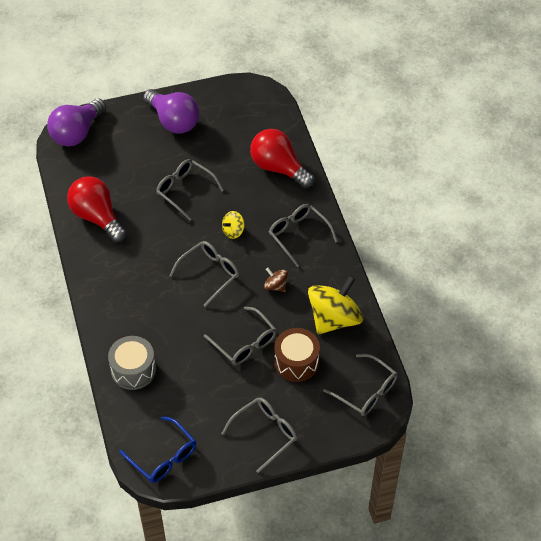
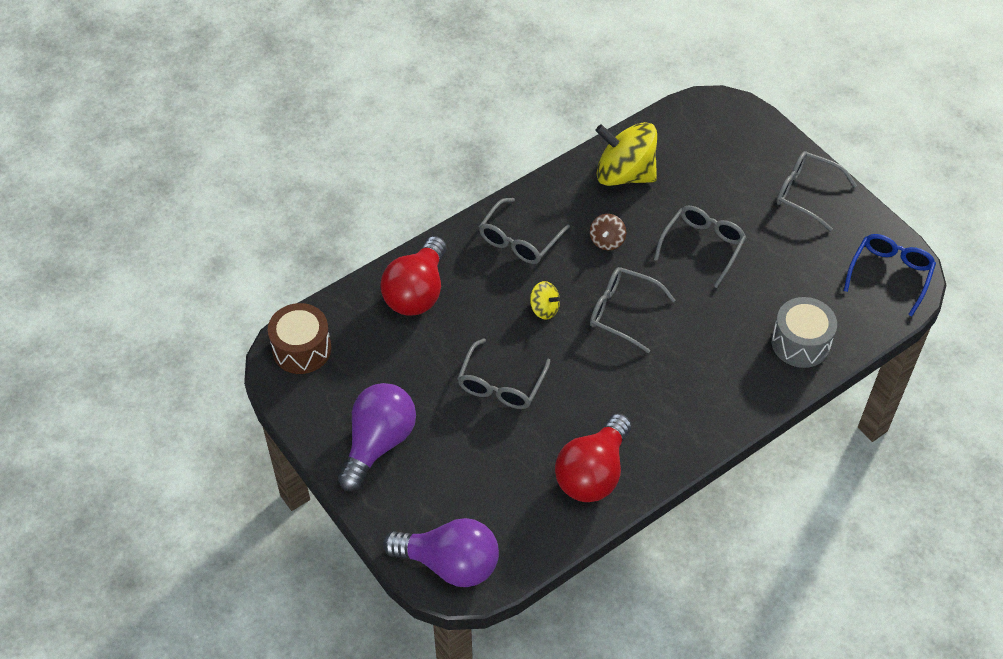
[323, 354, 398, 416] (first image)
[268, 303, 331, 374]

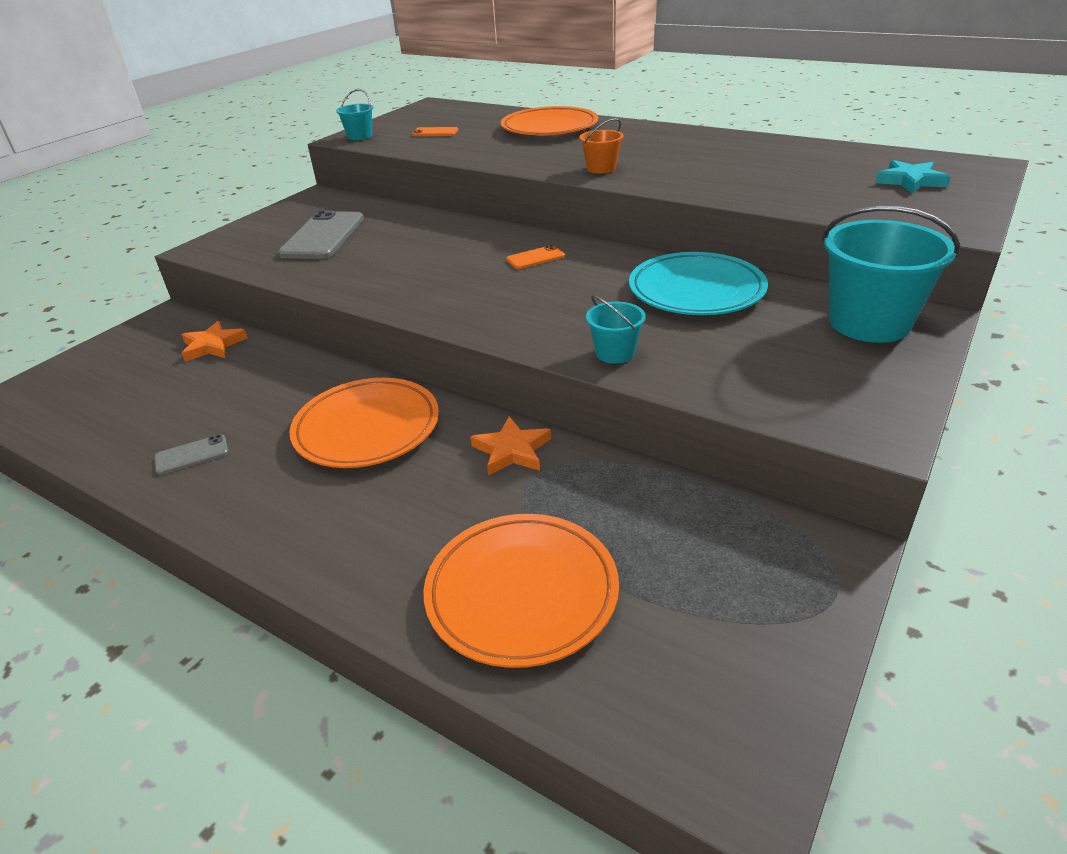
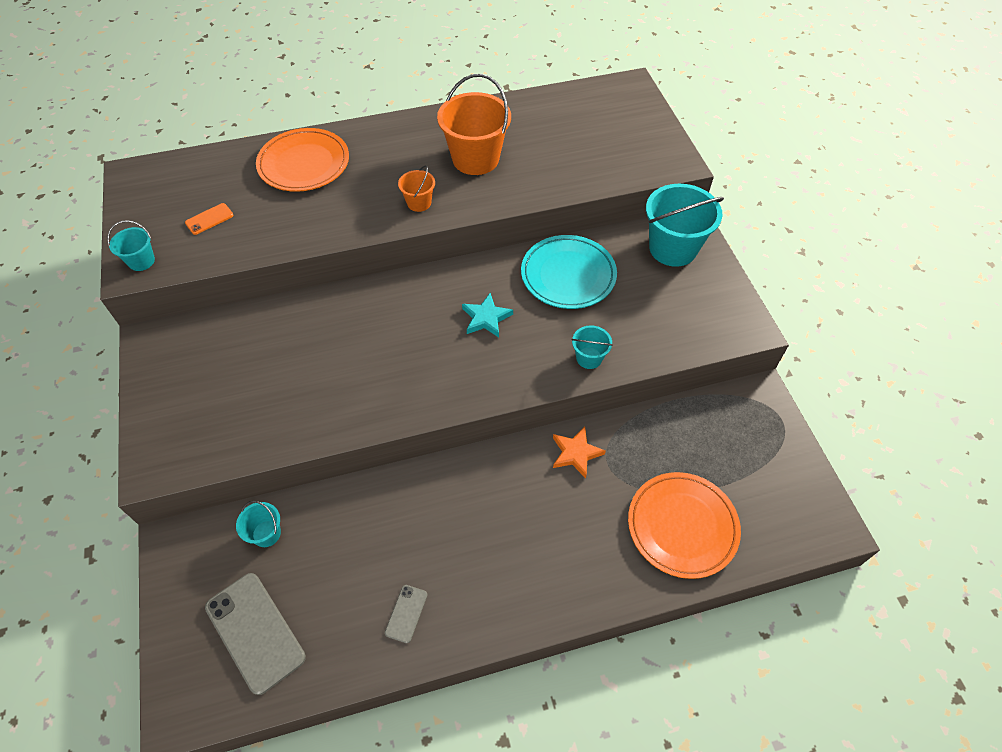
[289, 378, 439, 468] (first image)
[506, 245, 565, 269] (first image)
[437, 74, 511, 175]
[205, 573, 306, 695]
[462, 293, 513, 338]
[236, 501, 281, 547]

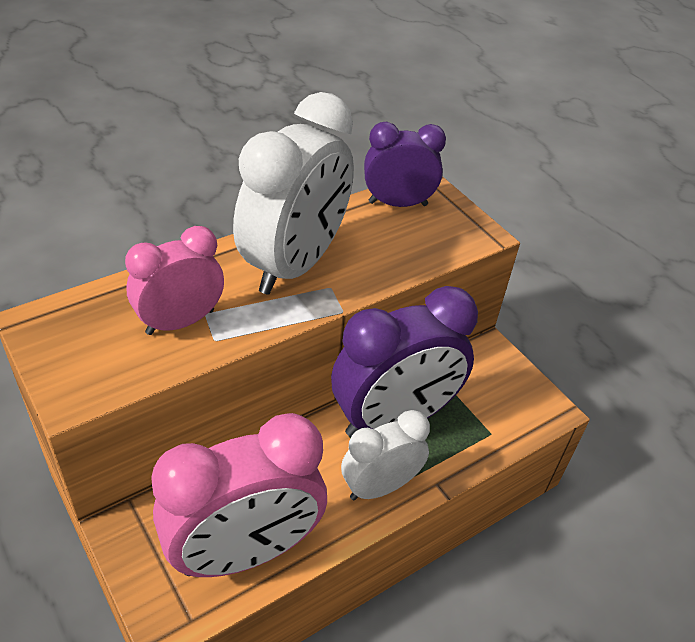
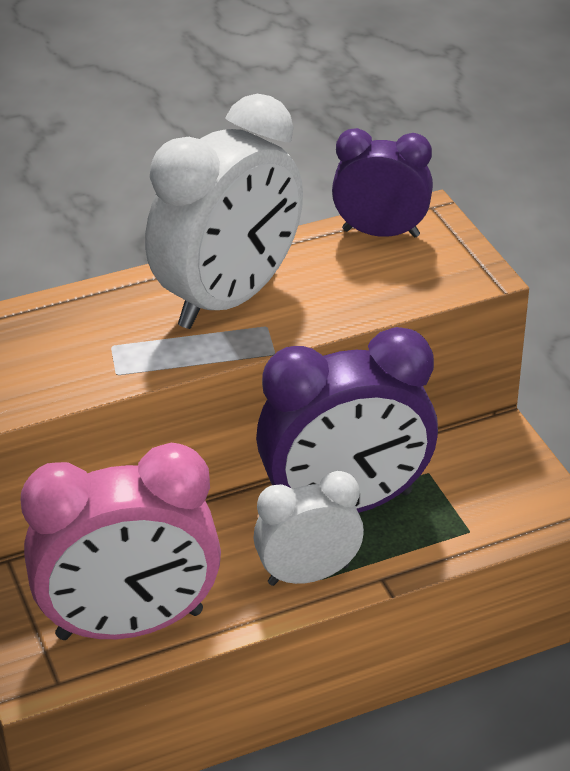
[125, 226, 224, 335] (first image)

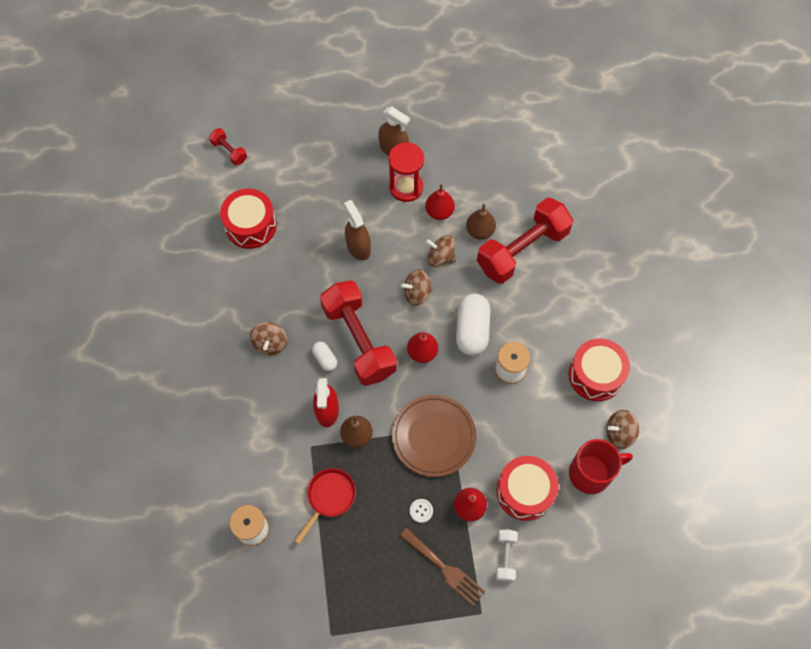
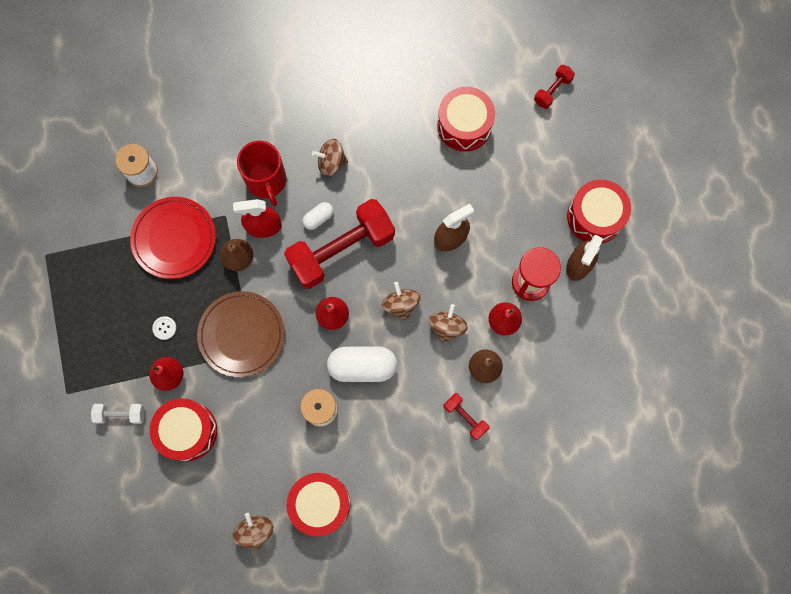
[399, 527, 486, 606] (first image)
[567, 180, 631, 244]
[237, 141, 286, 207]
[130, 197, 216, 279]
[443, 393, 489, 440]

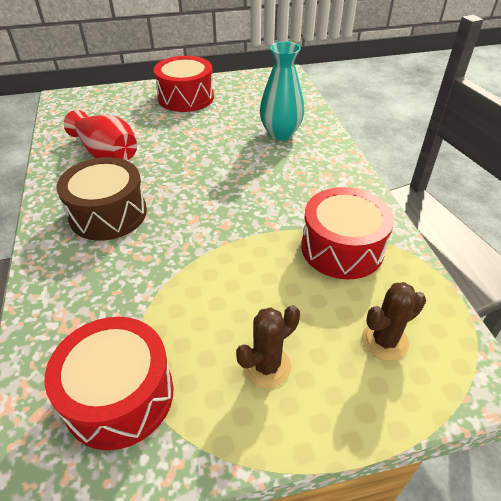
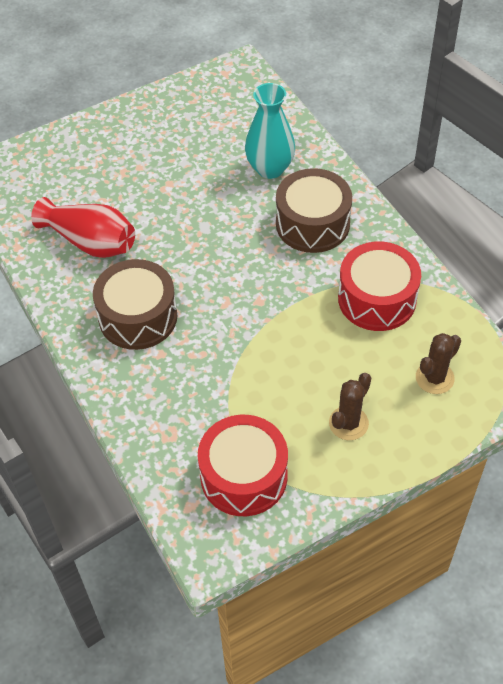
[154, 56, 214, 112] (first image)
[276, 168, 352, 253]

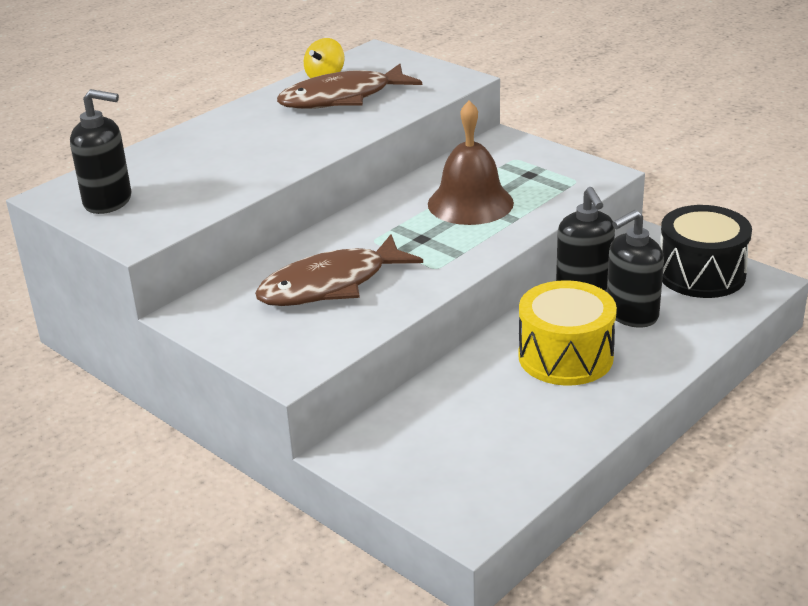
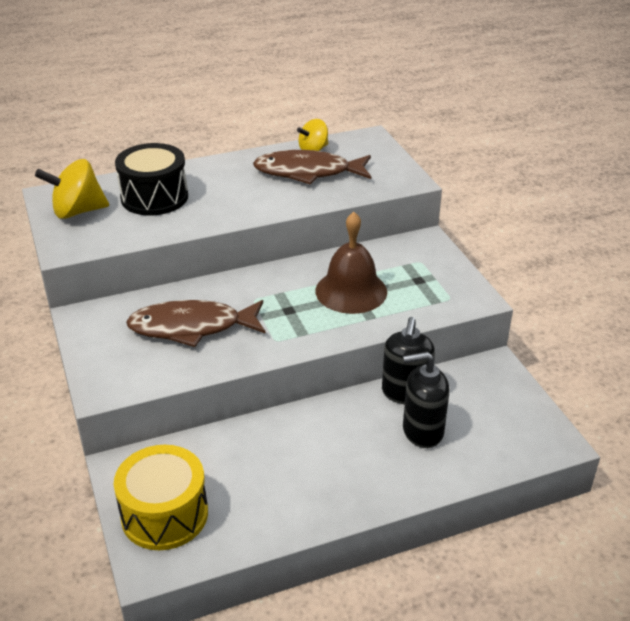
[114, 445, 208, 550]
[115, 143, 188, 216]
[35, 159, 109, 219]

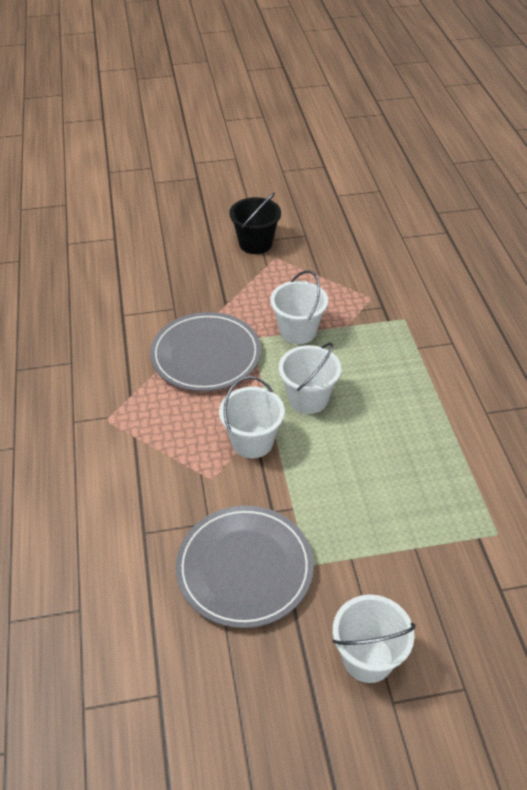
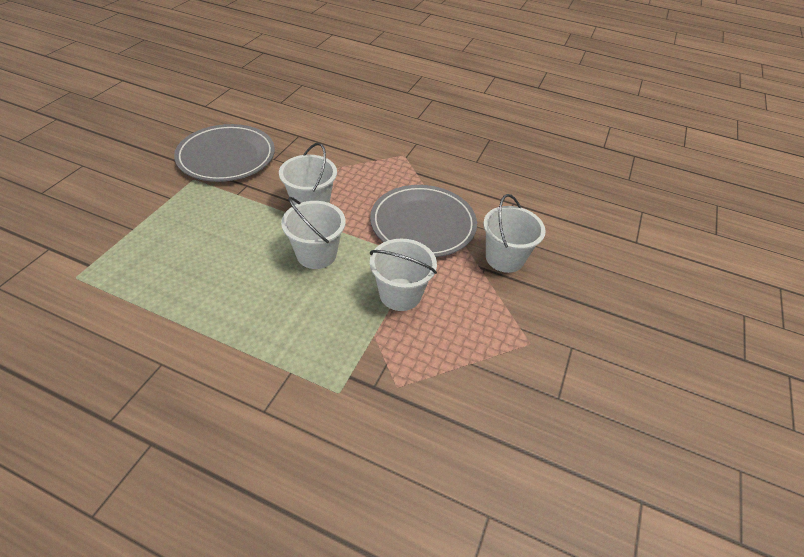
[229, 193, 281, 254] (first image)
[483, 194, 546, 273]

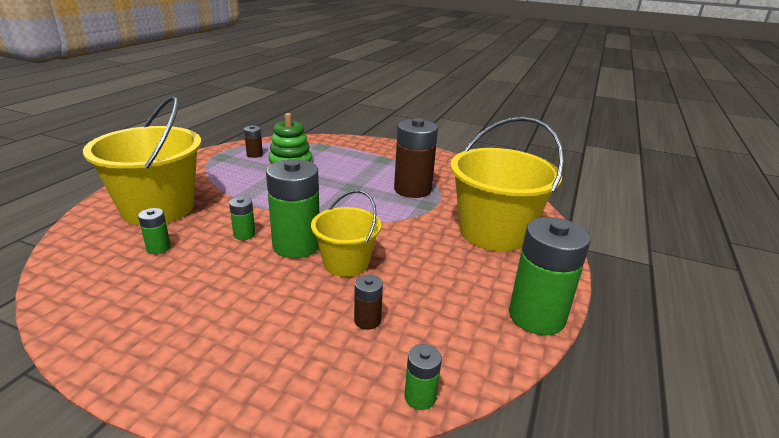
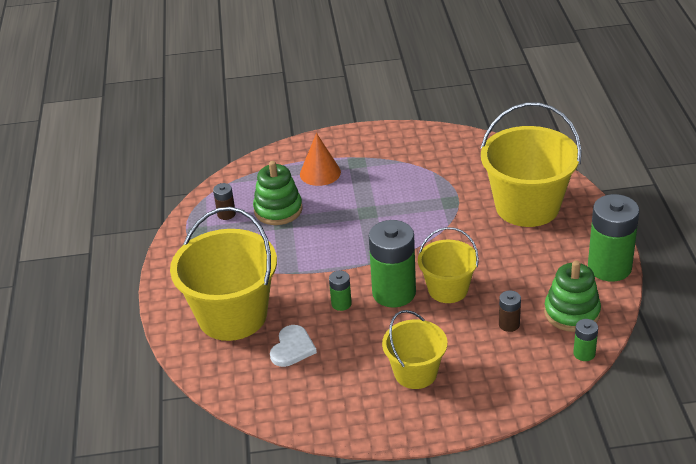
[394, 118, 438, 198] (first image)
[300, 133, 341, 186]
[382, 310, 447, 389]
[544, 260, 601, 332]
[270, 325, 317, 367]

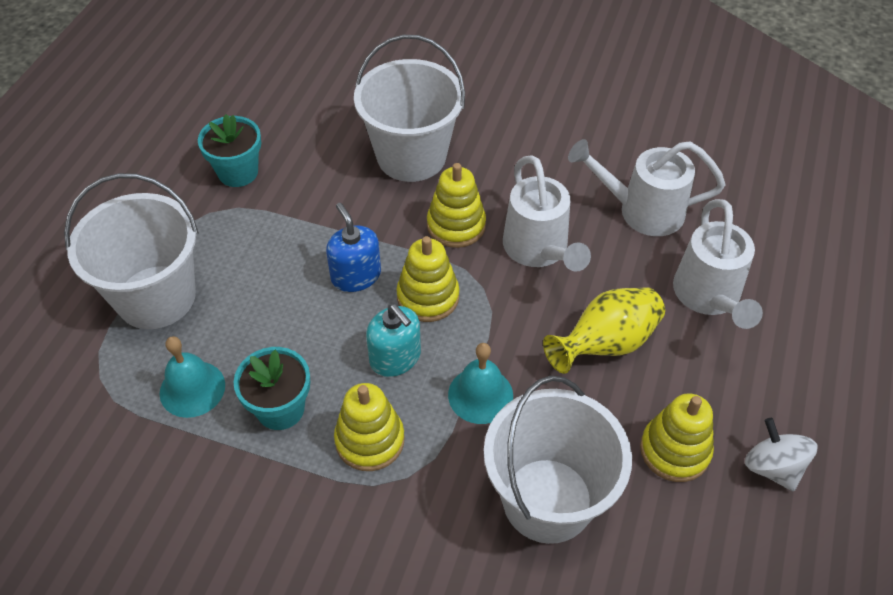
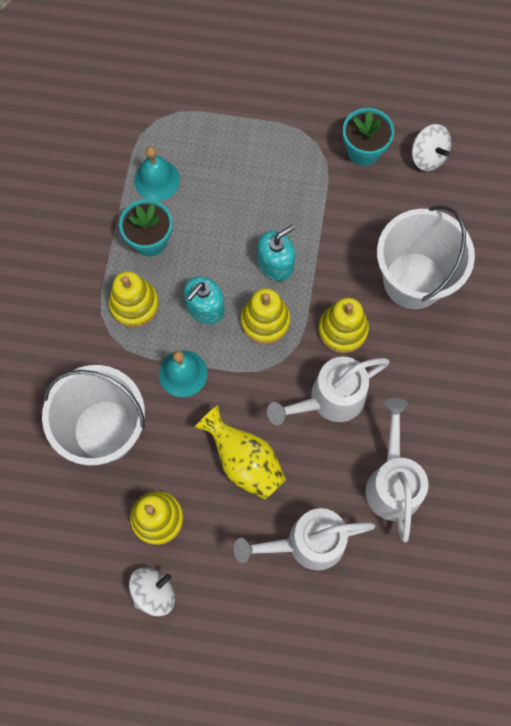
[64, 173, 199, 329] (first image)
[412, 124, 451, 171]
[258, 225, 295, 281]

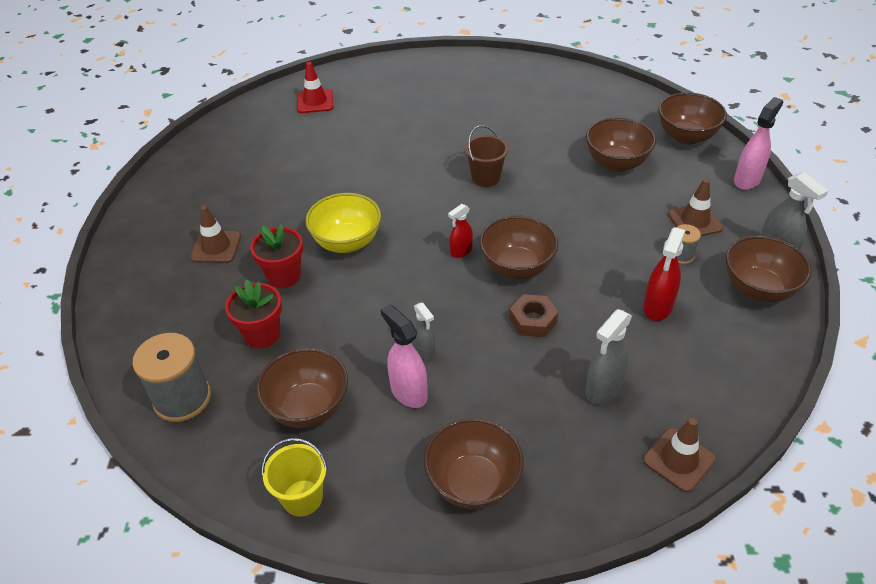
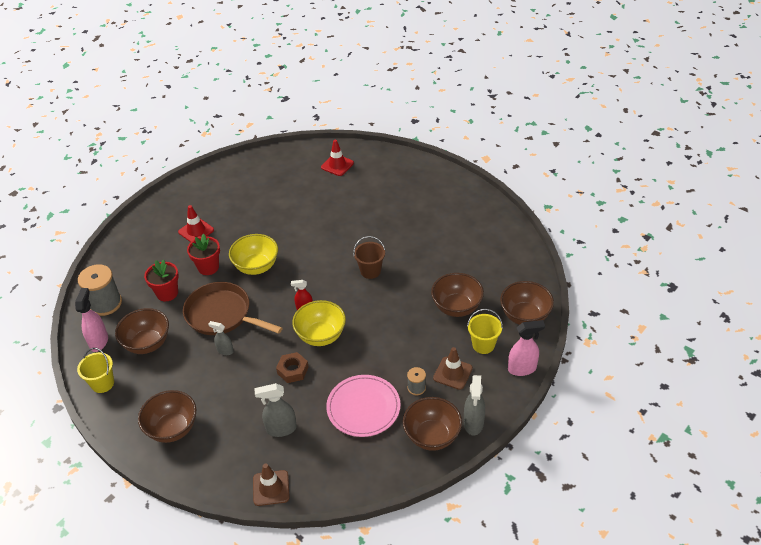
[183, 282, 283, 335]
[467, 309, 503, 354]
[75, 288, 108, 352]
[326, 375, 401, 437]
[178, 205, 214, 242]
[292, 300, 346, 346]
[208, 321, 234, 355]

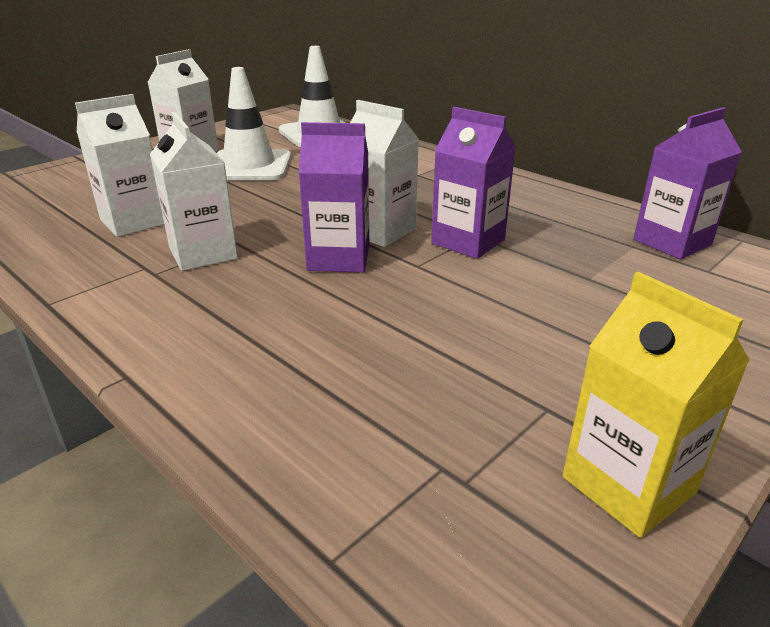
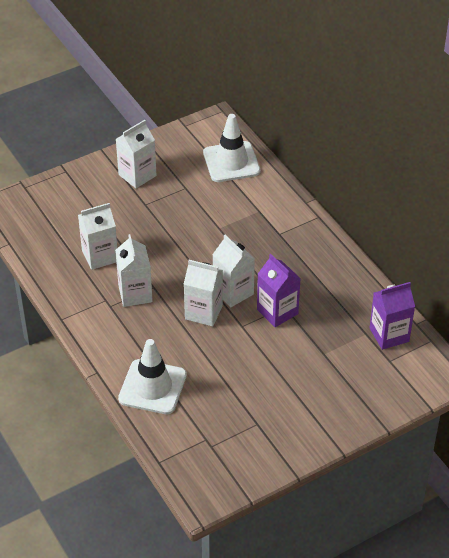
[562, 272, 750, 538] (first image)
[118, 339, 187, 414]
[184, 260, 223, 327]

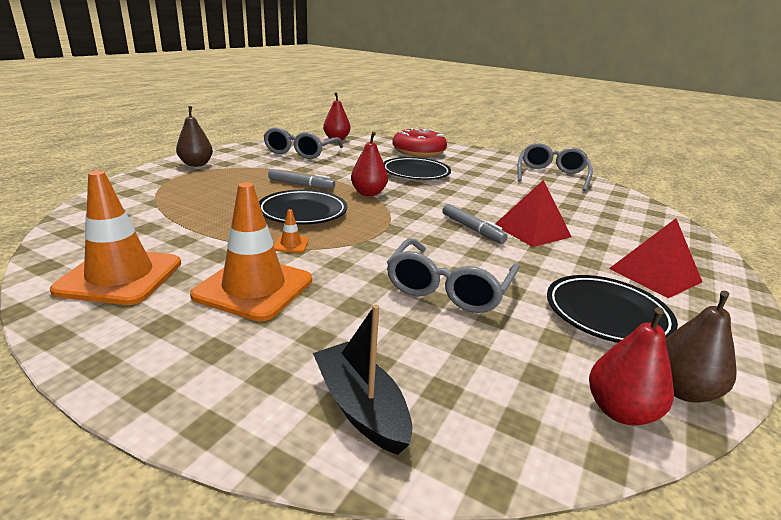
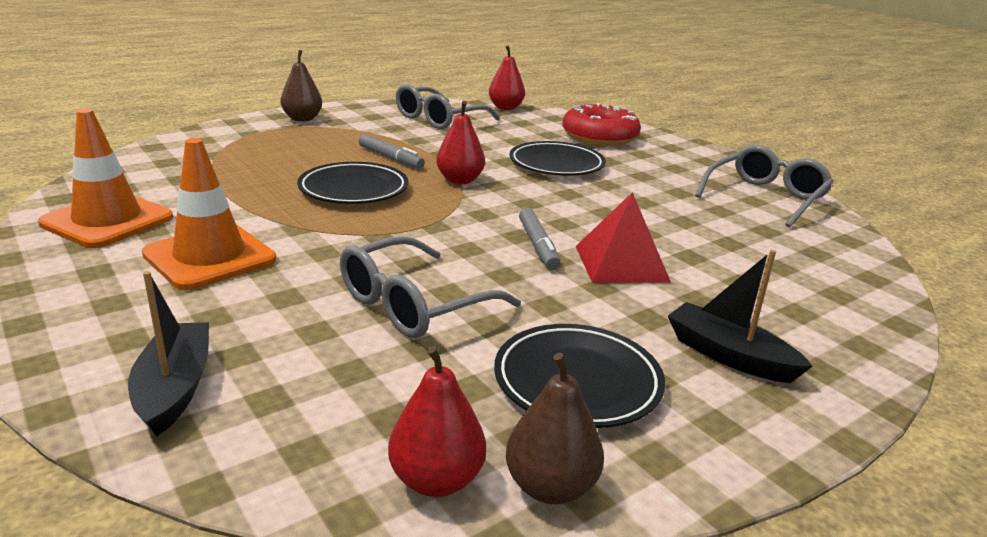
[274, 209, 309, 253] (first image)
[668, 250, 812, 383]

